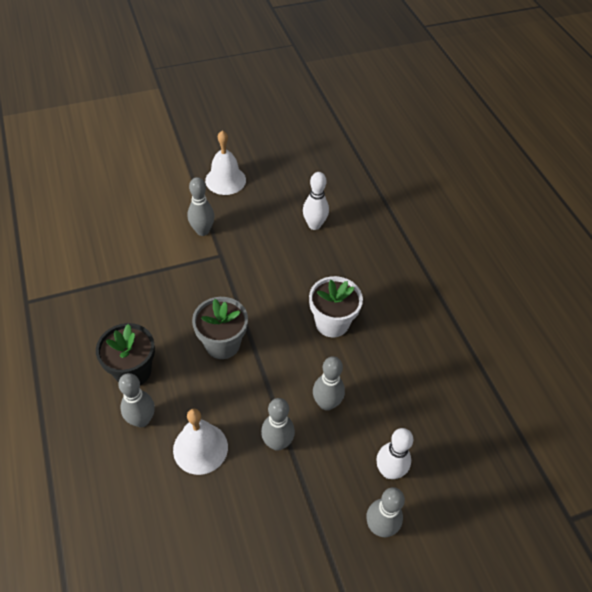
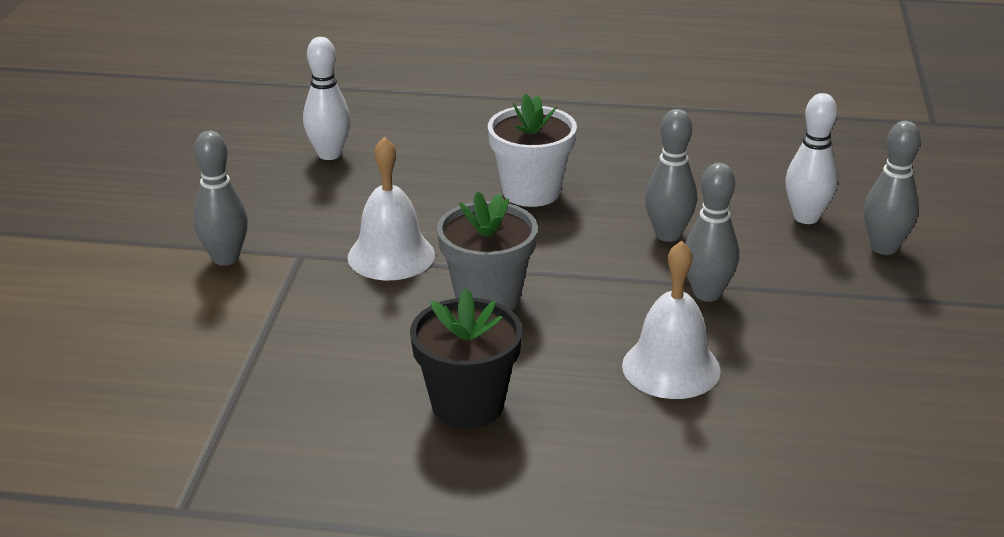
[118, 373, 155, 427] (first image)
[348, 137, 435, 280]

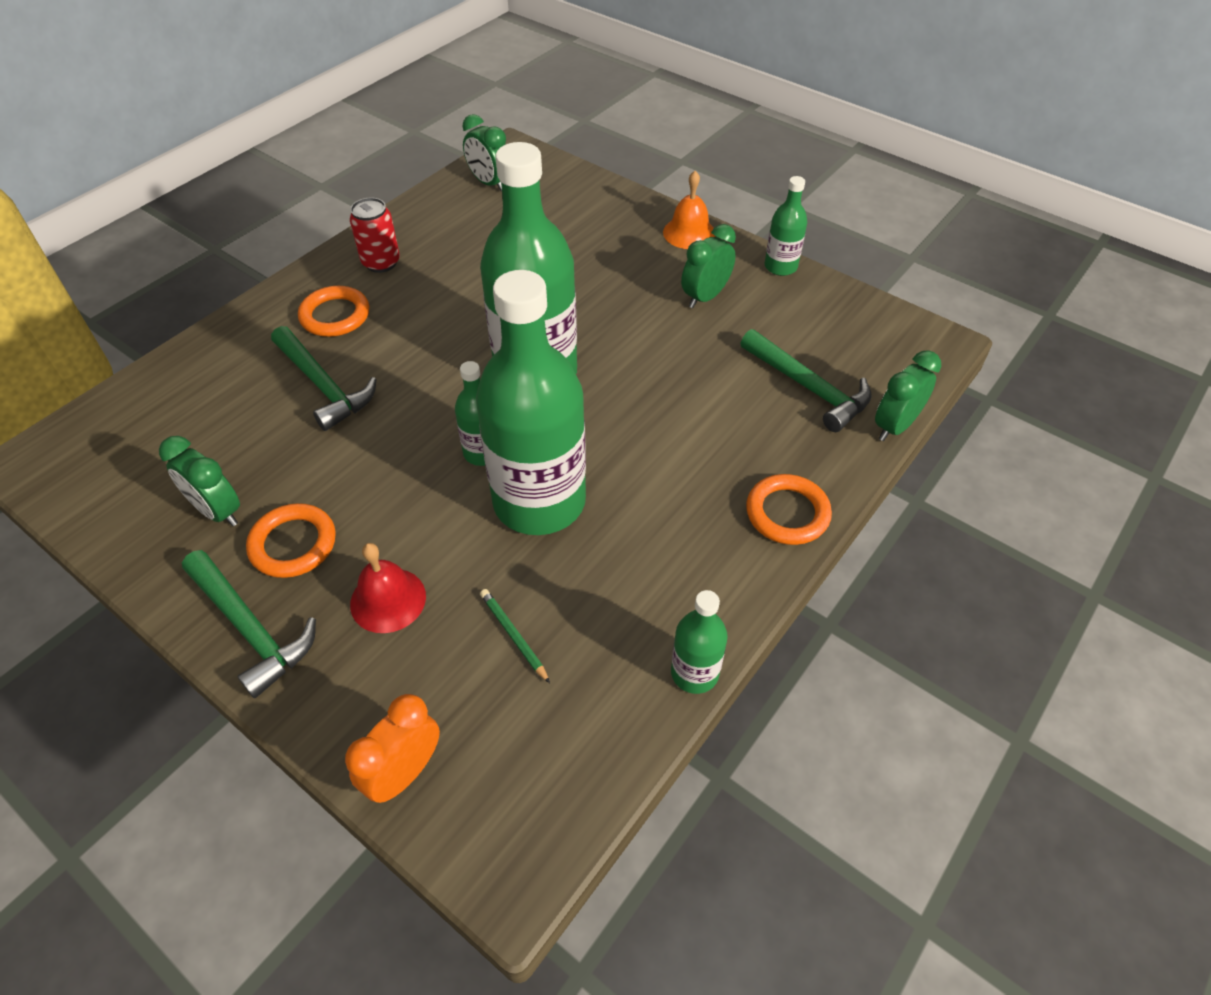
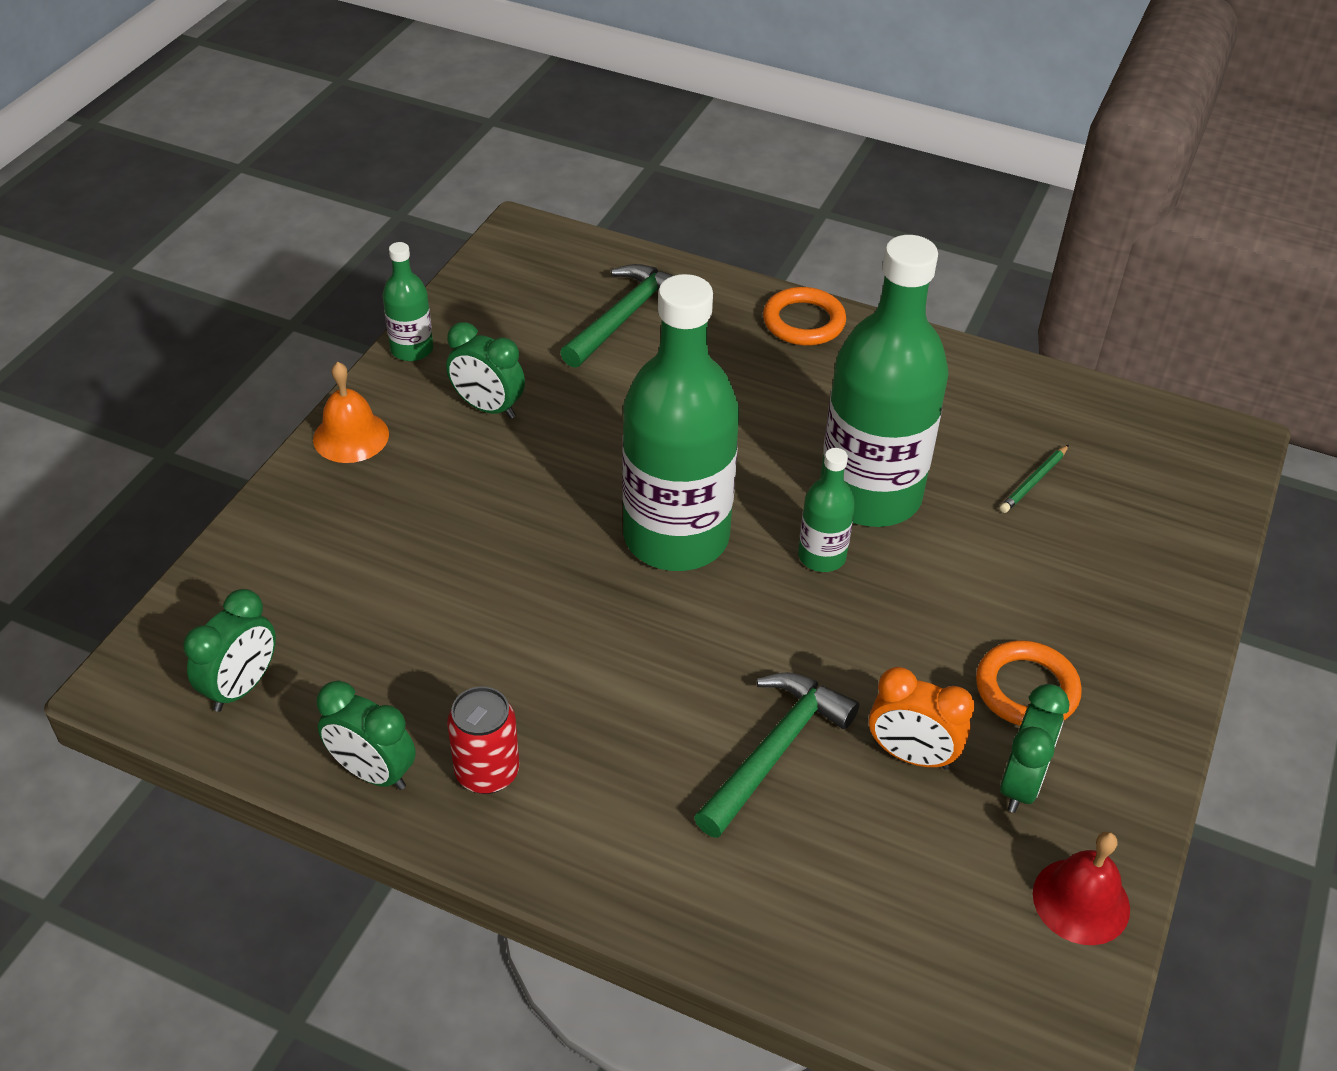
[182, 550, 316, 698] (first image)
[298, 286, 369, 337] (first image)
[671, 590, 728, 694] (first image)
[869, 667, 975, 769]
[1033, 832, 1130, 945]
[316, 681, 416, 790]

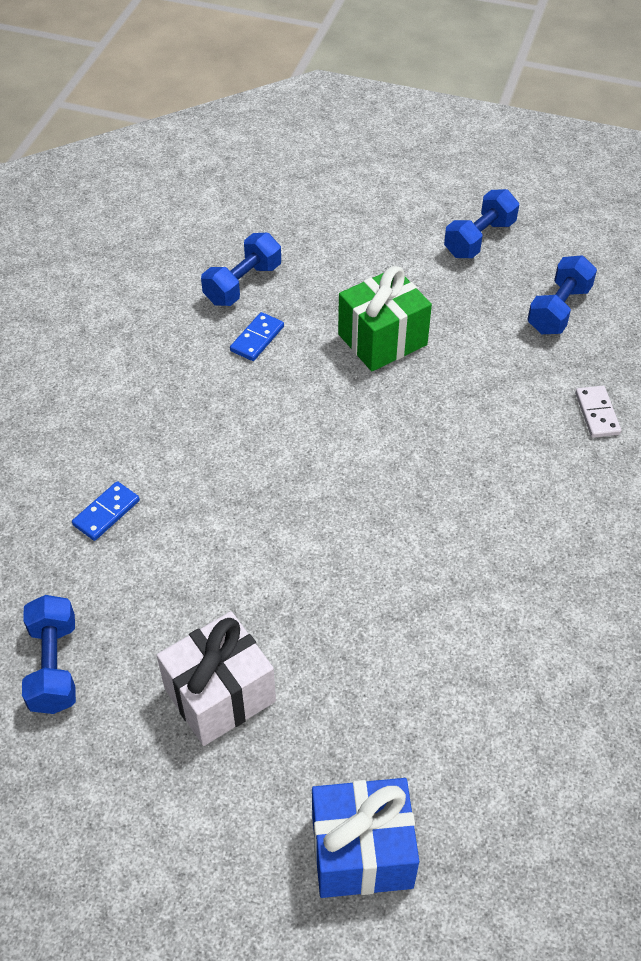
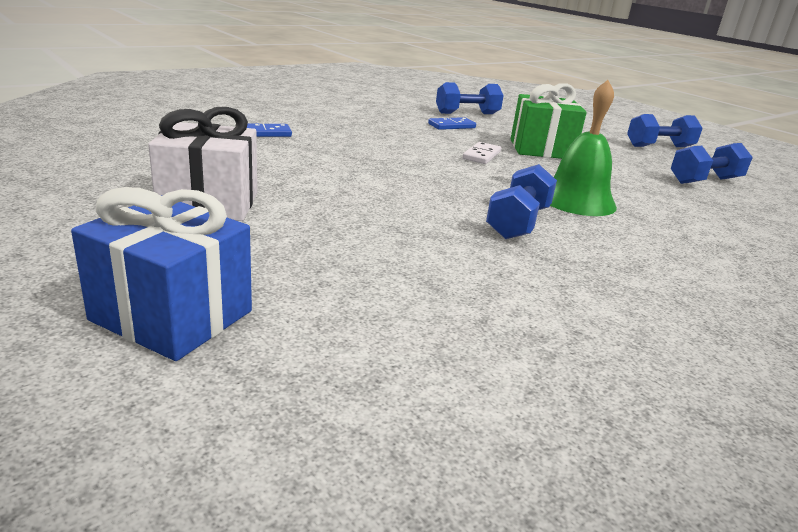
[550, 80, 617, 216]
[486, 164, 557, 239]
[462, 142, 501, 164]

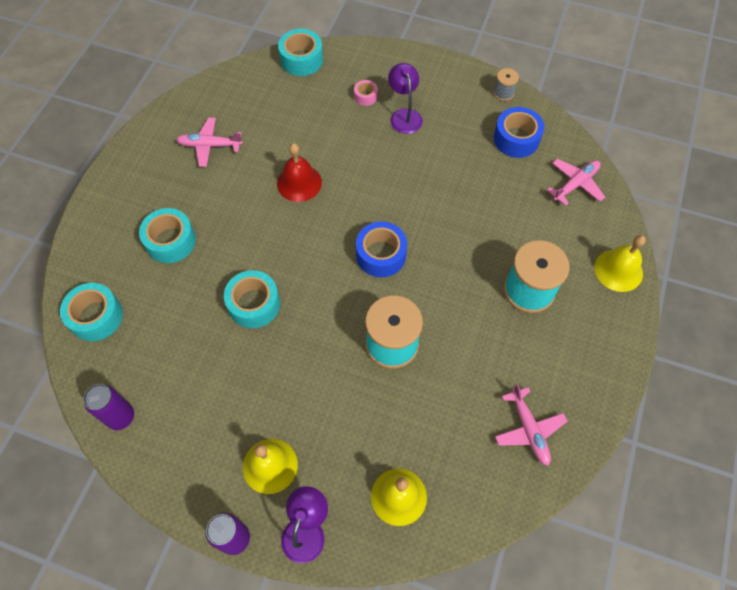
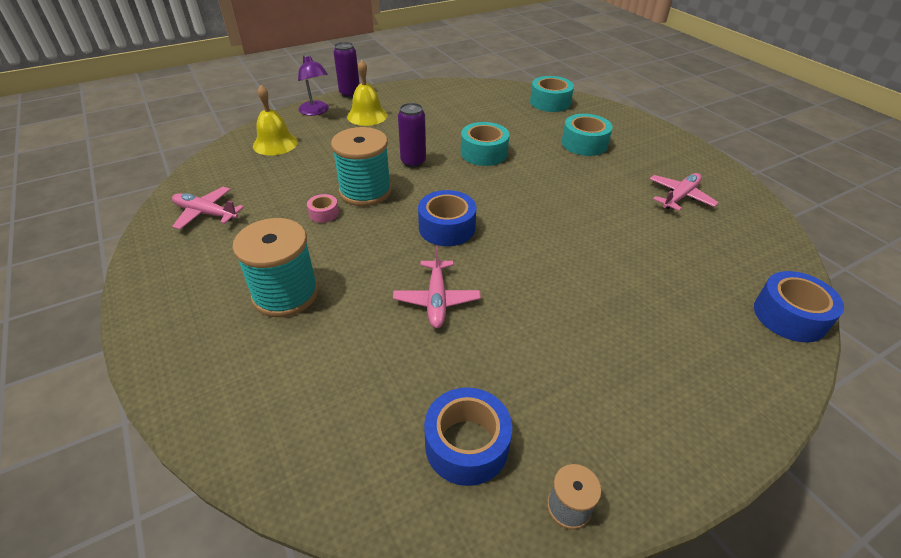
[277, 143, 322, 202] (first image)
[388, 63, 423, 134] (first image)
[595, 235, 646, 292] (first image)
[398, 103, 426, 168]
[307, 194, 339, 223]
[393, 246, 481, 328]
[754, 271, 844, 342]

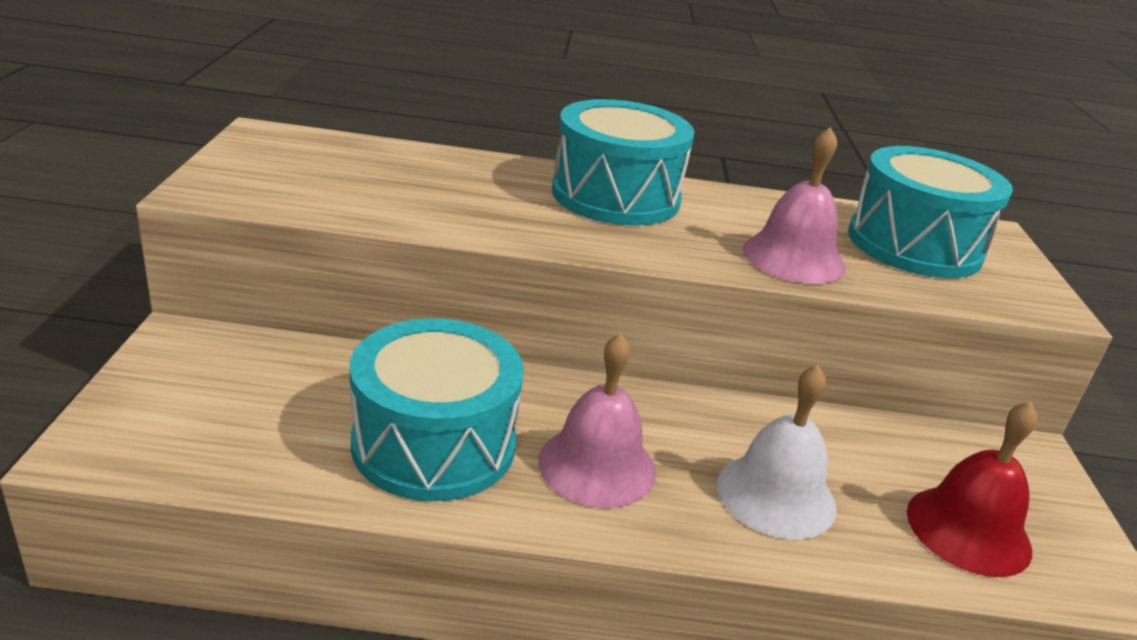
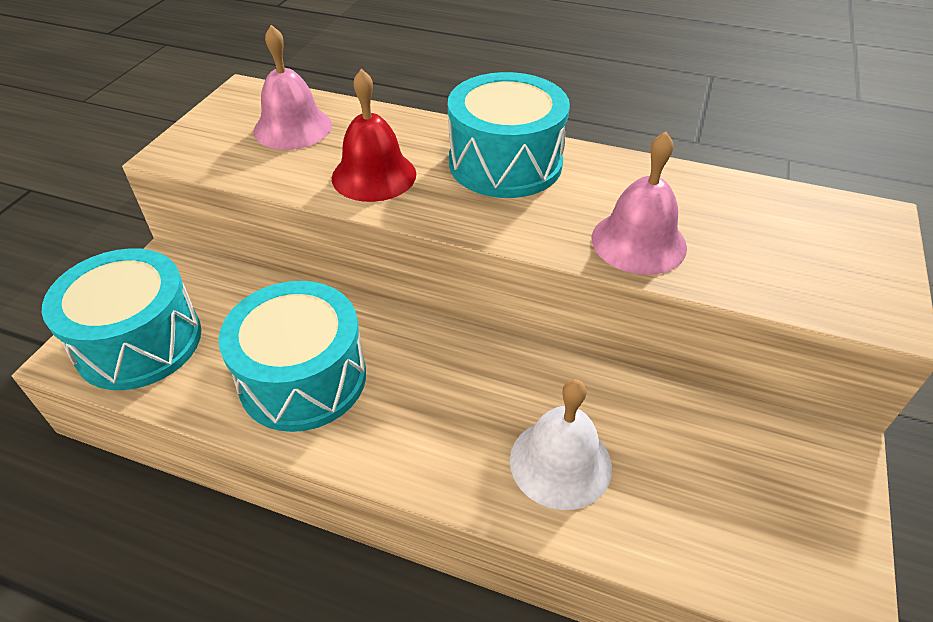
[254, 25, 332, 150]
[42, 248, 201, 390]
[332, 69, 416, 202]

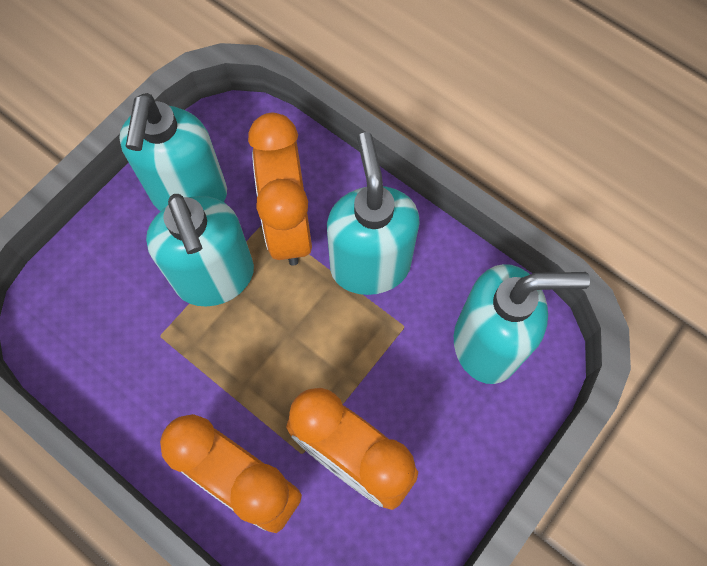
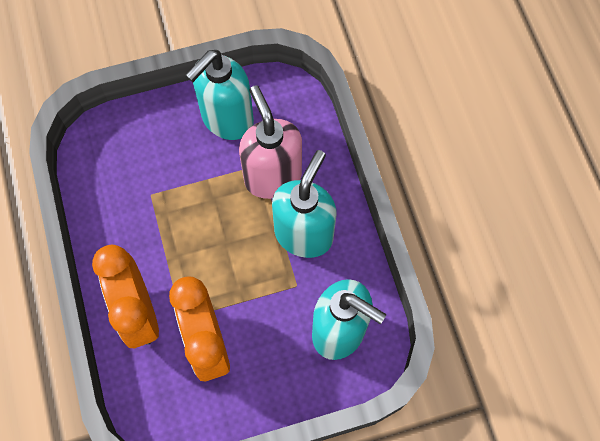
[146, 194, 254, 306] (first image)
[239, 85, 302, 199]

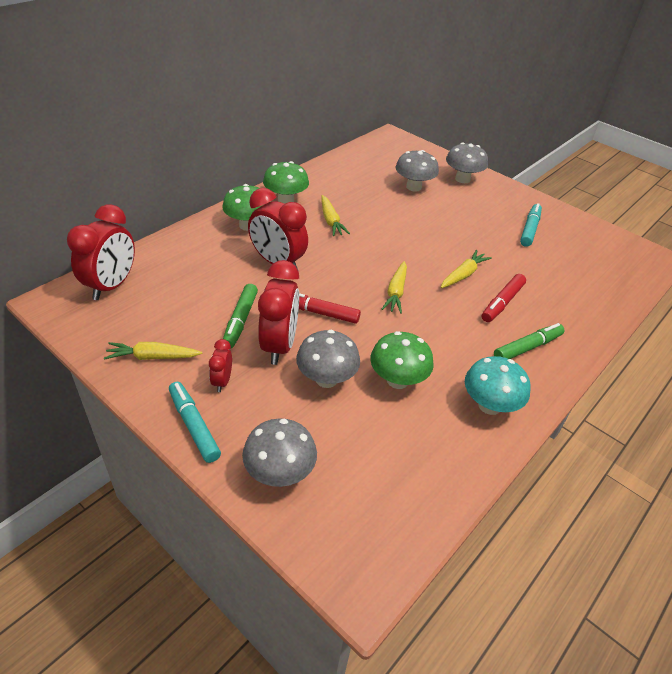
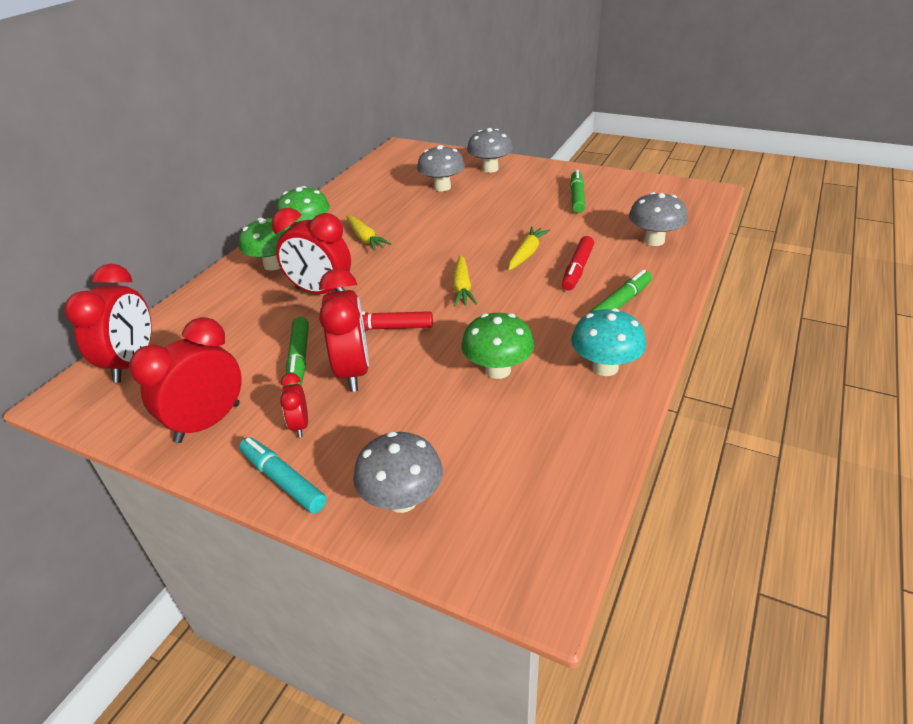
[629, 192, 688, 246]
[129, 317, 242, 443]
[570, 170, 585, 213]

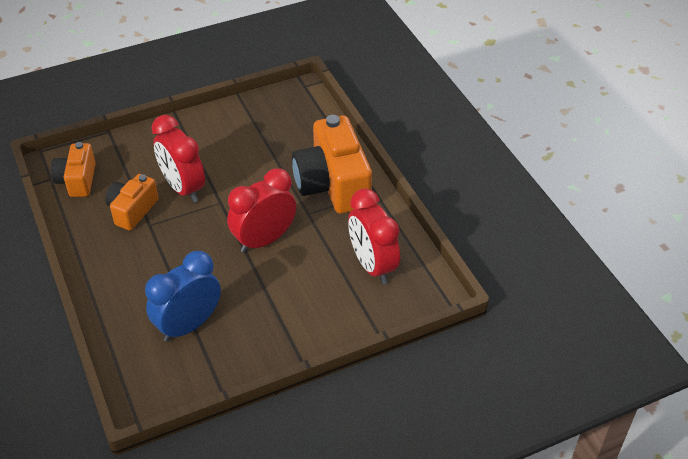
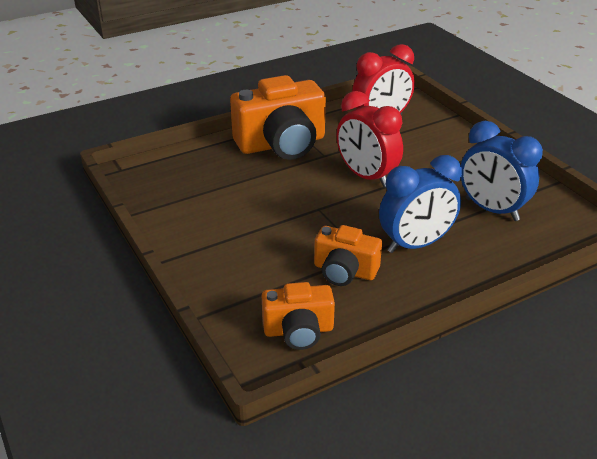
[152, 115, 205, 203] (first image)
[379, 155, 462, 253]

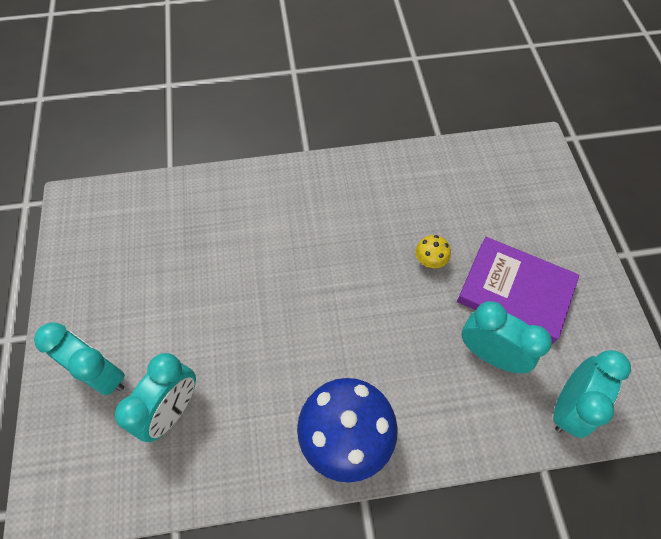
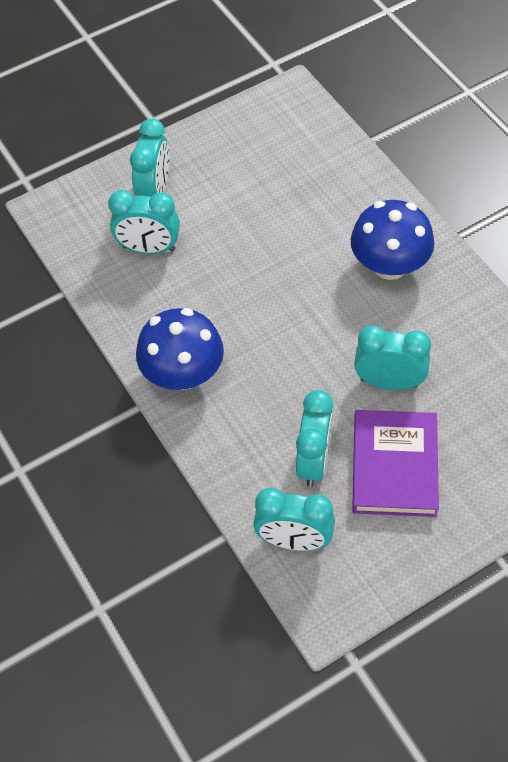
[351, 200, 434, 280]
[354, 326, 431, 390]

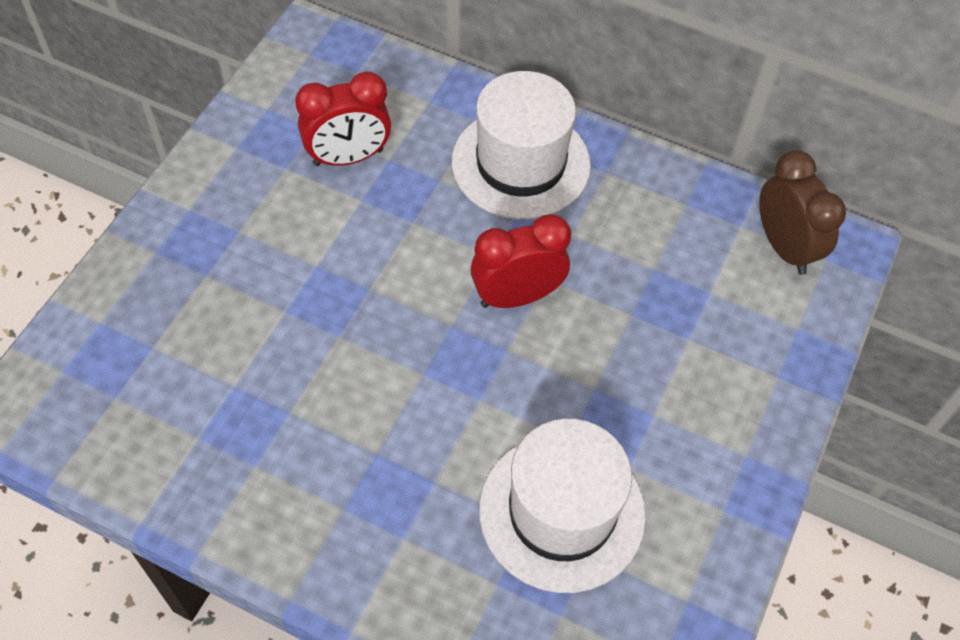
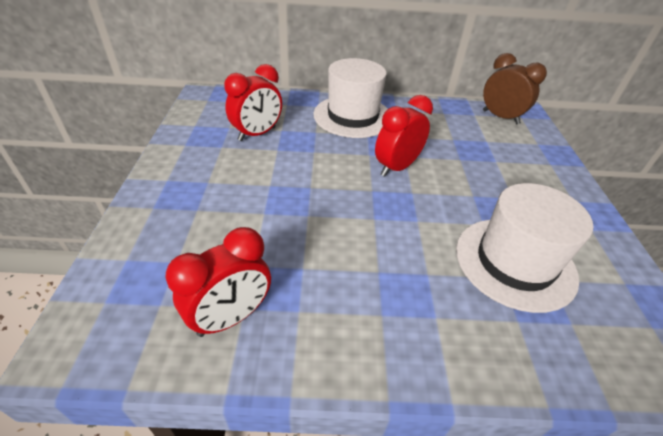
[165, 227, 271, 337]

